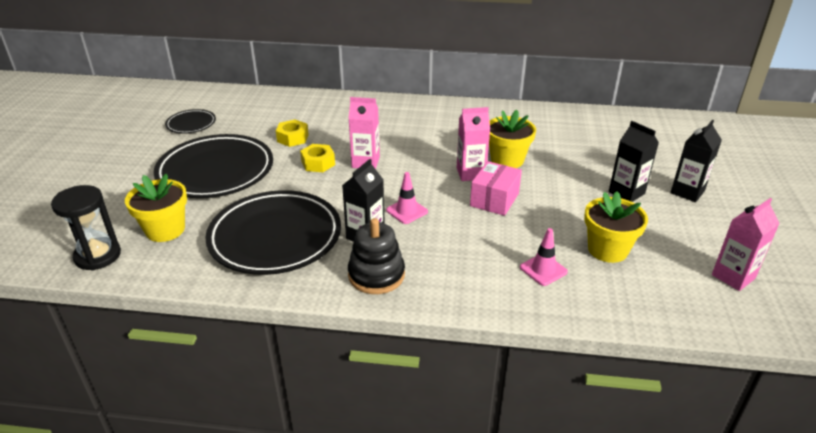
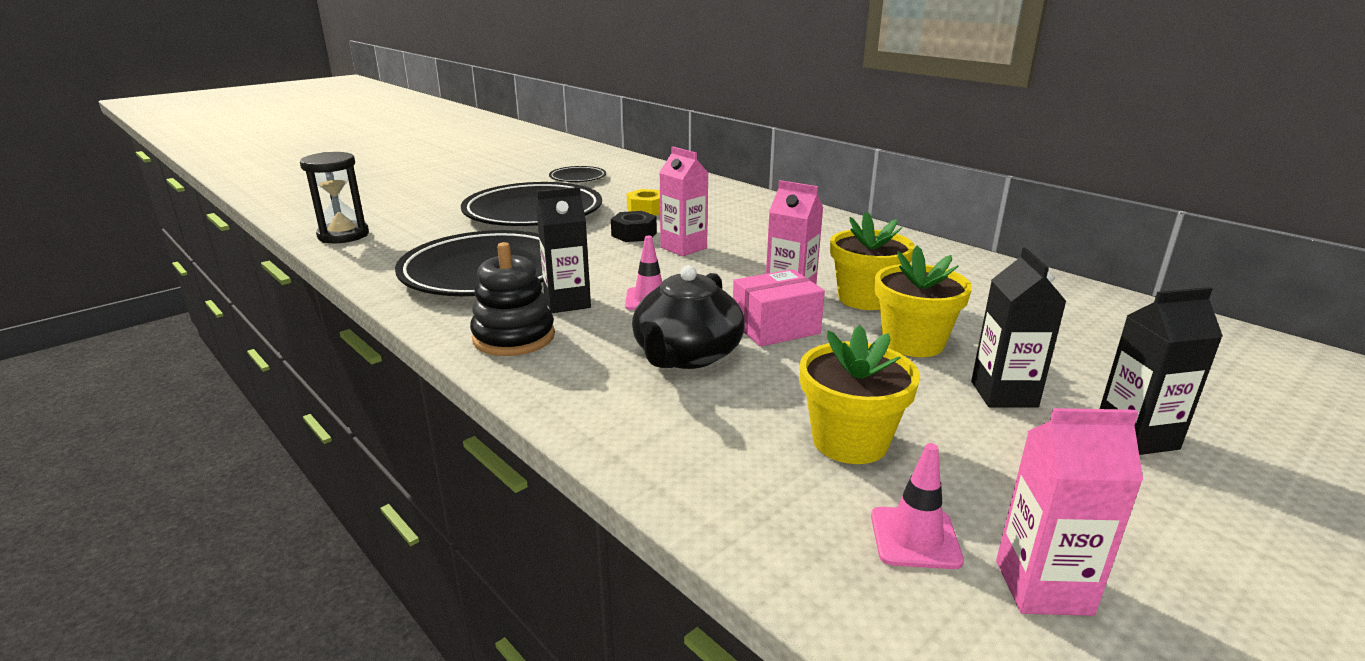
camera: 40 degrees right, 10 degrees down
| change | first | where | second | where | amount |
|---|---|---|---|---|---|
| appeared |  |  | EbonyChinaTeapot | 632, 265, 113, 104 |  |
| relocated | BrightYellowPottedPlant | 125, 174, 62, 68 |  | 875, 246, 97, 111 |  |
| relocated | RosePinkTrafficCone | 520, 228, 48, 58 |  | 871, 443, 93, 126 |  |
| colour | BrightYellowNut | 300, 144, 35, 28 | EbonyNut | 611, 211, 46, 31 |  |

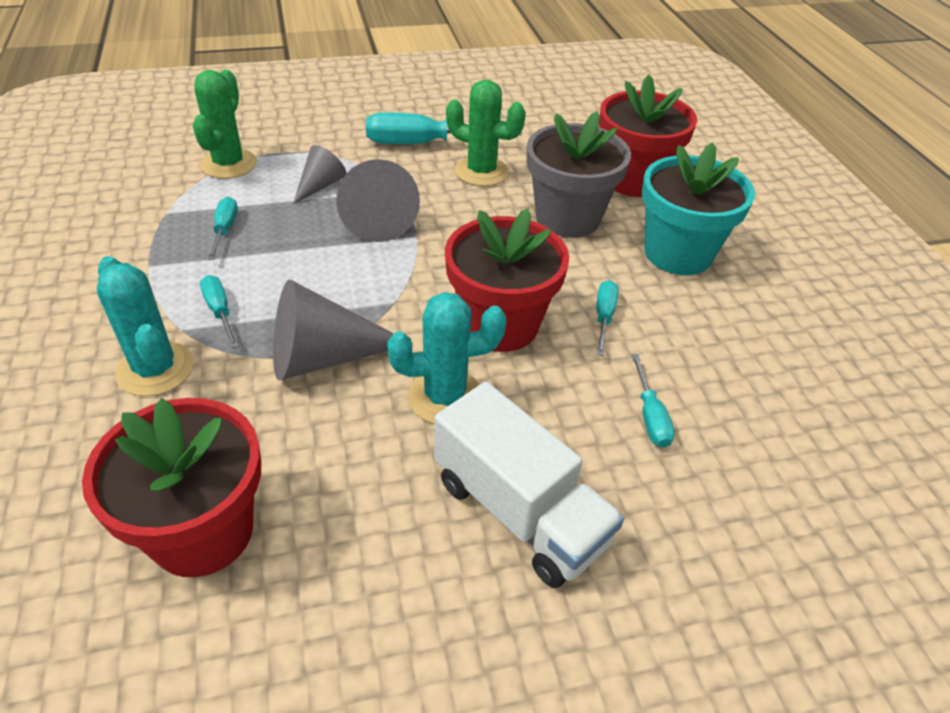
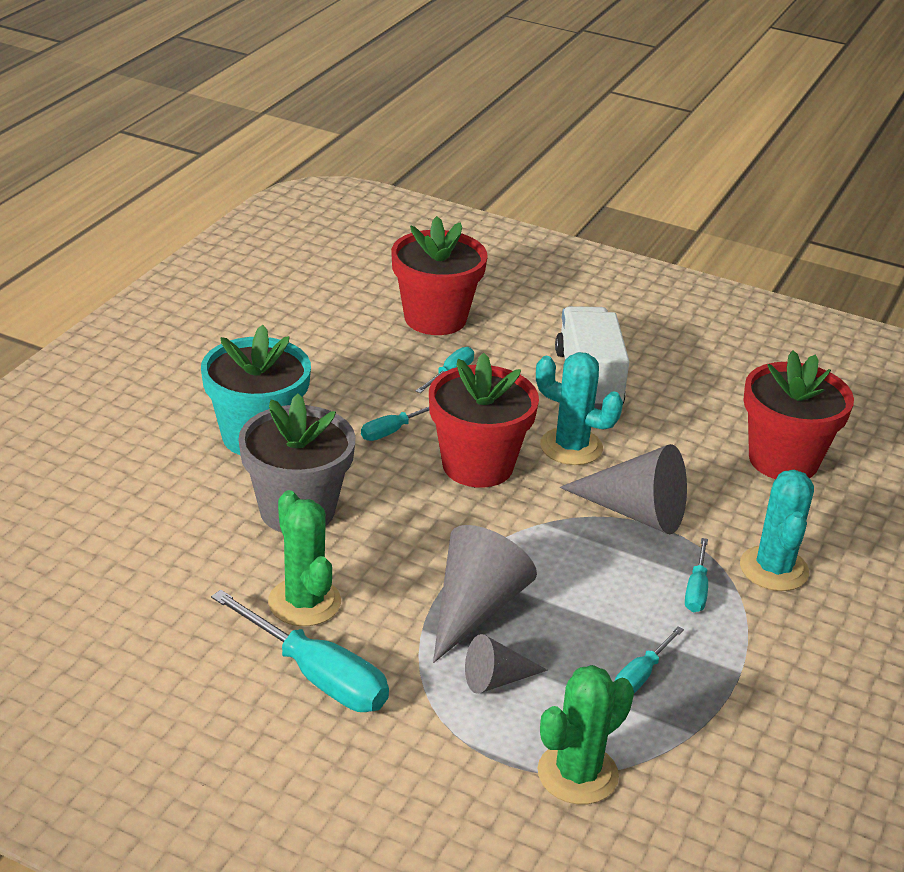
camera: 140 degrees left, 10 degrees down
| change | first | where | second | where | amount |
|---|---|---|---|---|---|
| relocated | ScarletPottedPlant | 599, 74, 99, 123 |  | 391, 216, 97, 119 |  |

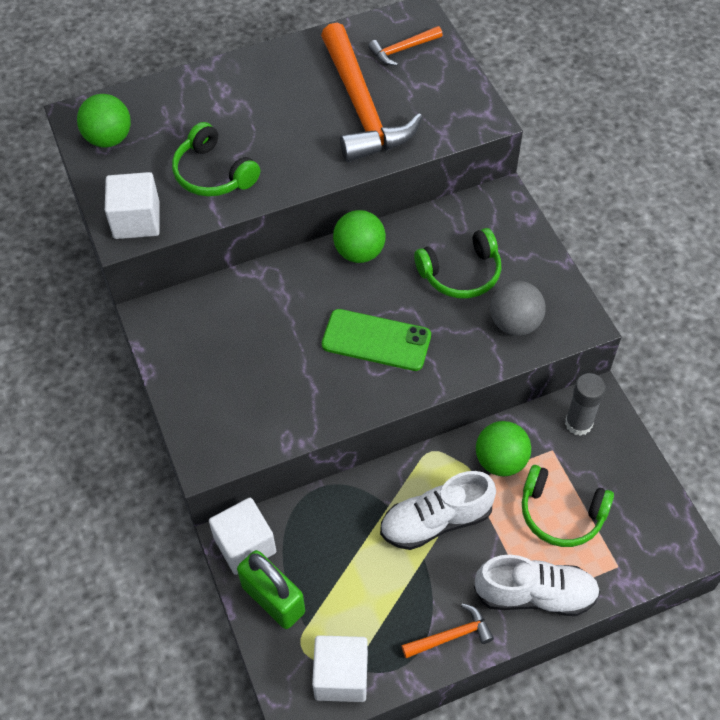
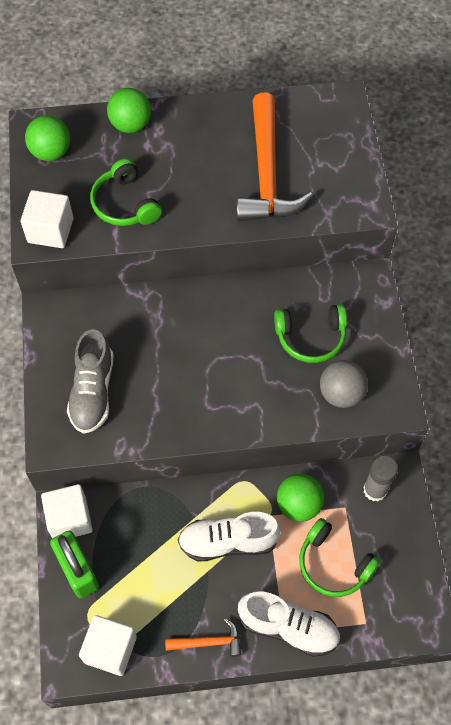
camera: 15 degrees right, 5 degrees up
| change | first | where | second | where | amount |
|---|---|---|---|---|---|
| missing | LeafGreenSmartphone | 322, 309, 109, 62 |  |  |  |
| missing | OrangeColouredHammer | 368, 26, 74, 40 |  |  |  |
| appeared |  |  | GreySneaker | 67, 329, 47, 105 |  |
| relocated | LeafGreenBall | 333, 210, 53, 53 |  | 107, 88, 44, 45 |  |

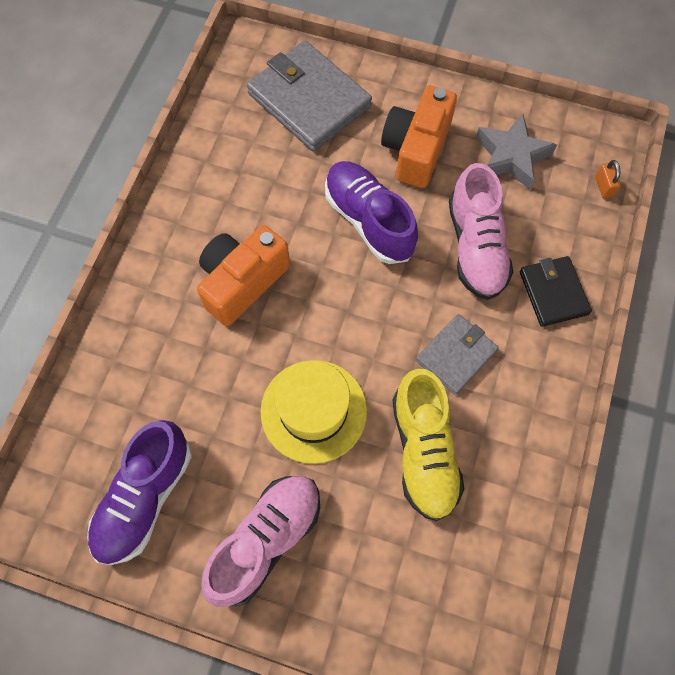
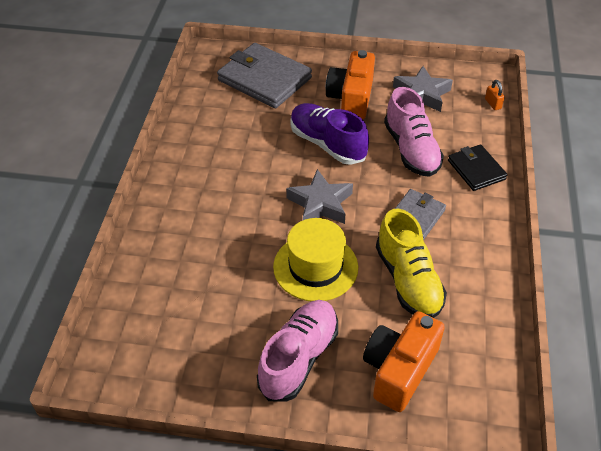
camera: 10 degrees left, 20 degrees down
| change | first | where | second | where | amount |
|---|---|---|---|---|---|
| missing | PurpleSneaker | 87, 420, 105, 145 |  |  |  |
| appeared |  |  | GreyStar | 286, 169, 67, 55 |  |
| relocated | OrangeColouredCompactCamera | 197, 225, 93, 101 |  | 363, 311, 82, 101 |  |

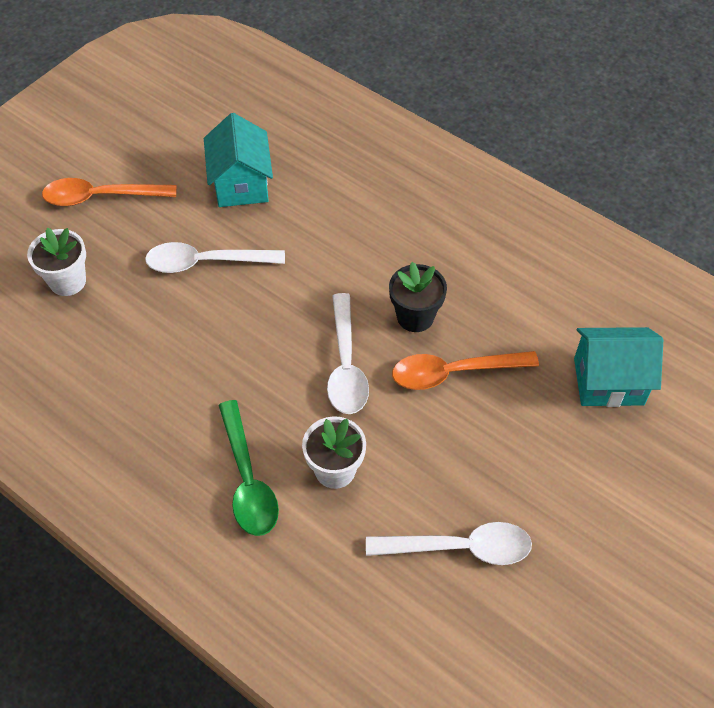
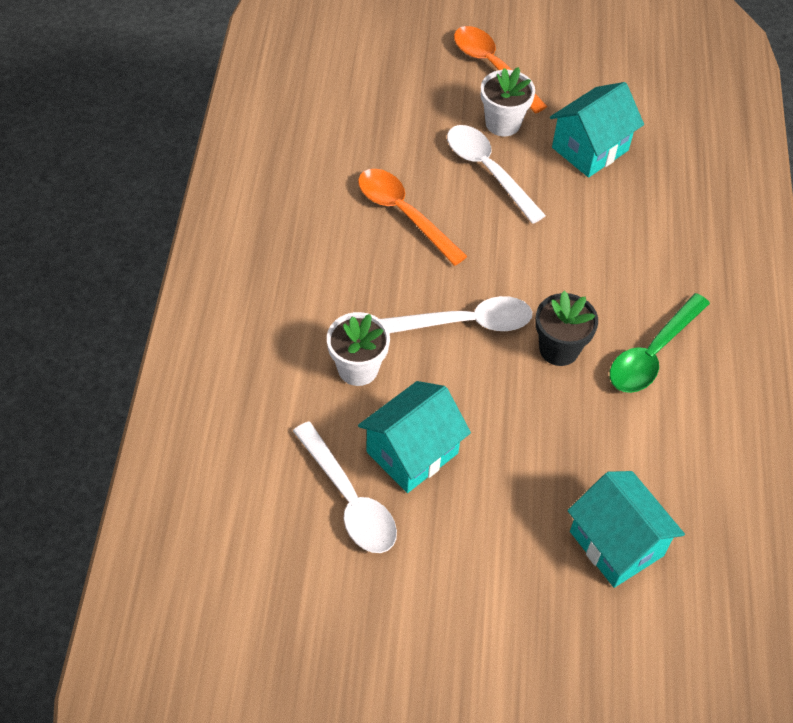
camera: 55 degrees right, 0 degrees up
| change | first | where | second | where | amount |
|---|---|---|---|---|---|
| appeared |  |  | TealHouse | 358, 381, 113, 112 |  |
| relocated | SnowWhitePottedPlant | 27, 227, 59, 69 |  | 481, 67, 54, 69 |  |
| relocated | LeafGreenTablespoon | 218, 400, 61, 136 |  | 610, 293, 100, 100 |  |
| relocated | OrangeColouredTablespoon | 392, 351, 147, 39 |  | 358, 169, 109, 97 |  |
| spun | SnowWhiteTablespoon | 327, 293, 42, 121 |  | 380, 296, 152, 37 | 150 degrees counterclockwise |

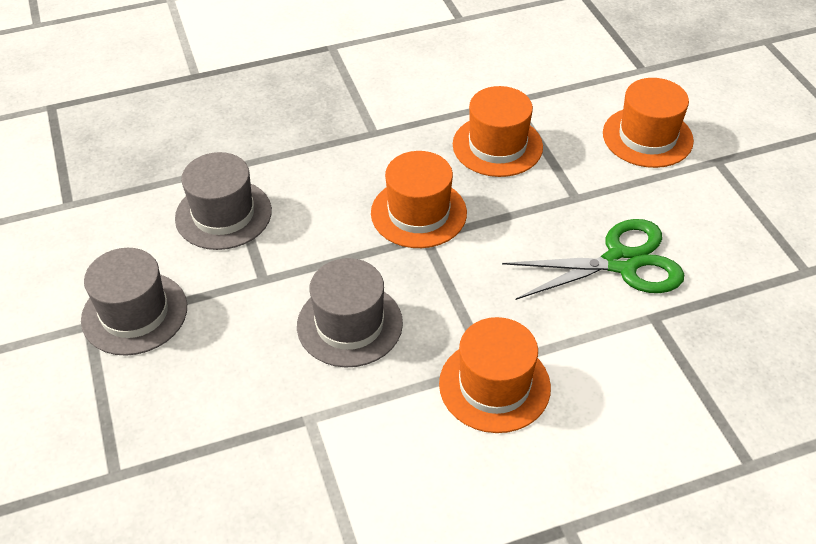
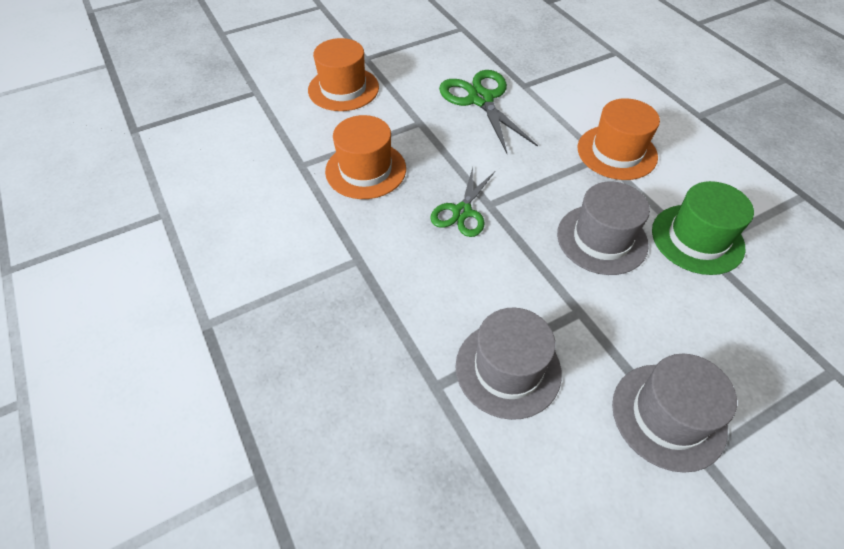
camera: 100 degrees left, 5 degrees up
| change | first | where | second | where | amount |
|---|---|---|---|---|---|
| appeared |  |  | LeafGreenTopHat | 652, 181, 102, 94 |  |
| exchanged | OrangeColouredTopHat | 371, 151, 96, 97 | LeafGreenScissors | 430, 167, 65, 70 |  |

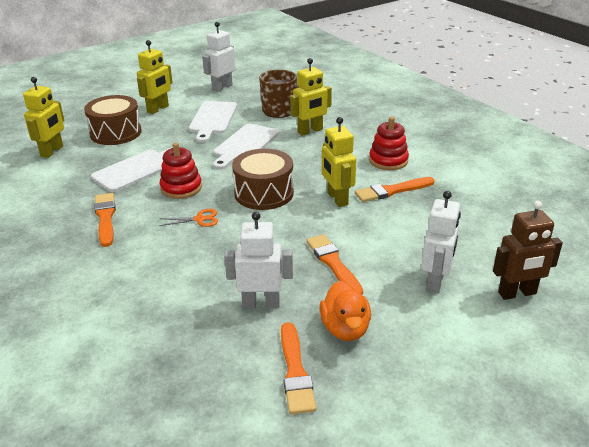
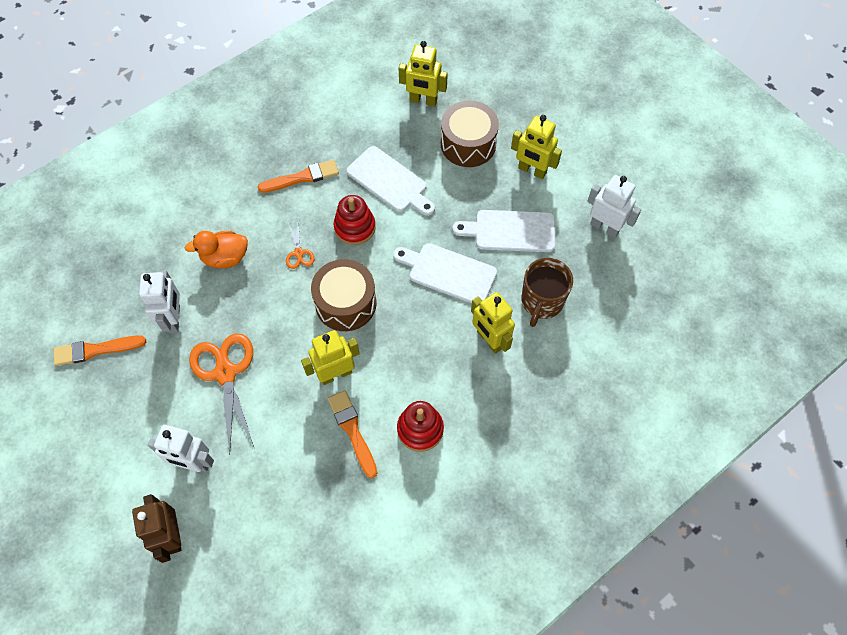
camera: 85 degrees right, 30 degrees up
| change | first | where | second | where | amount |
|---|---|---|---|---|---|
| relocated | OrangeColouredToyDuck | 319, 281, 52, 60 |  | 185, 231, 63, 37 |  |
| exchanged | OrangeColouredBrush | 306, 234, 57, 61 | OrangeColouredScissors | 189, 333, 66, 122 |  |

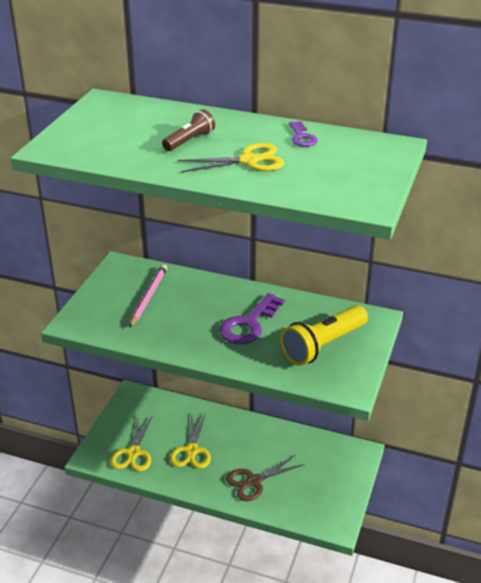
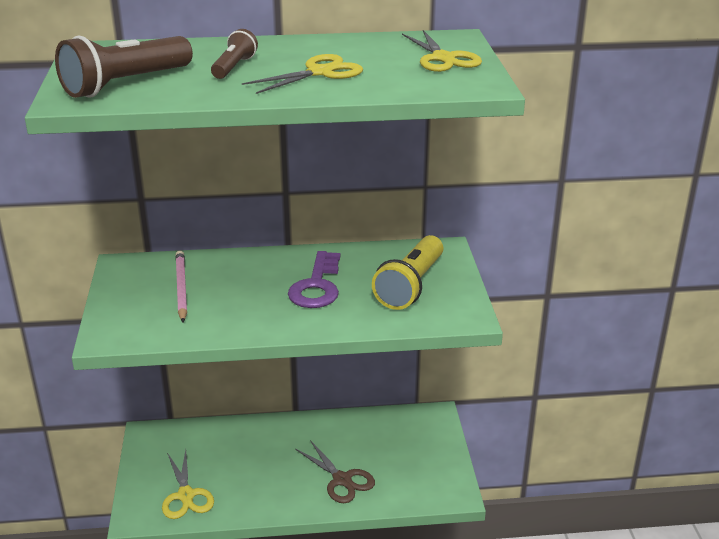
camera: 25 degrees left, 5 degrees down
| change | first | where | second | where | amount |
|---|---|---|---|---|---|
| missing | PurpleKey | 289, 121, 29, 26 |  |  |  |
| appeared |  |  | RussetTorch | 55, 36, 138, 62 |  |
| relocated | BrightYellowScissors | 170, 413, 41, 56 |  | 402, 30, 80, 42 |  |
| spun | RussetScissors | 226, 455, 78, 46 |  | 295, 440, 80, 63 | 75 degrees counterclockwise |

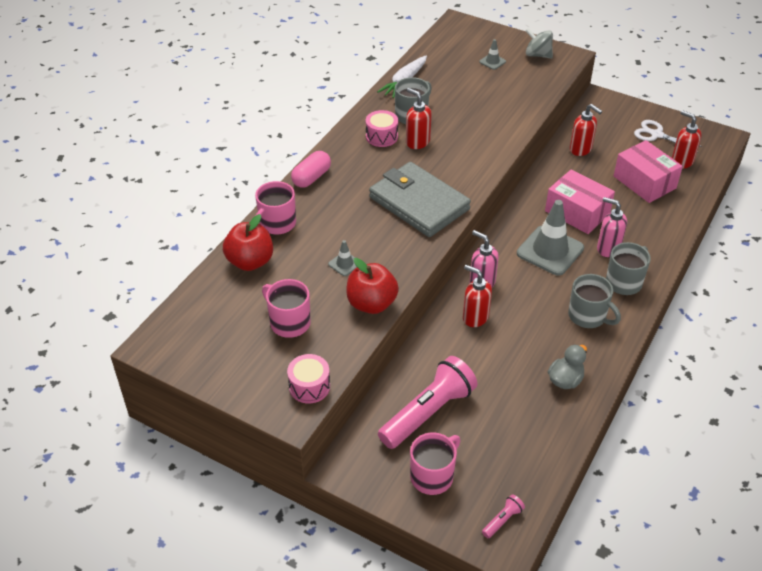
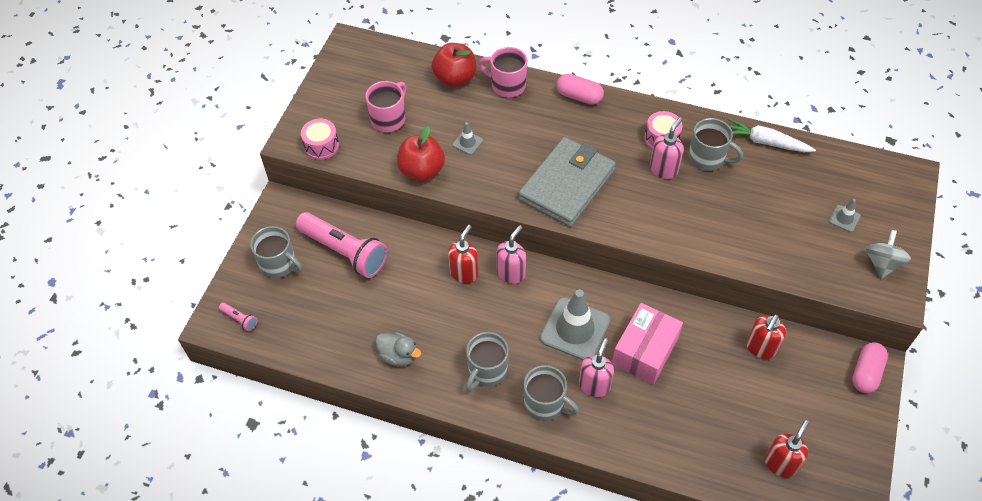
camera: 80 degrees right, 10 degrees up
| change | first | where | second | where | amount |
|---|---|---|---|---|---|
| missing | RosePinkPackage | 614, 140, 69, 63 |  |  |  |
| missing | SnowWhiteScissors | 634, 120, 69, 33 |  |  |  |
| appeared |  |  | RosePinkPillShape | 852, 342, 36, 51 |  |
| colour | ScarletPumpBottle | 406, 88, 26, 61 | RosePinkPumpBottle | 650, 117, 34, 62 |  |
| colour | RosePinkTeaMug | 410, 432, 50, 63 | GreyTeaMug | 250, 226, 52, 52 |  |

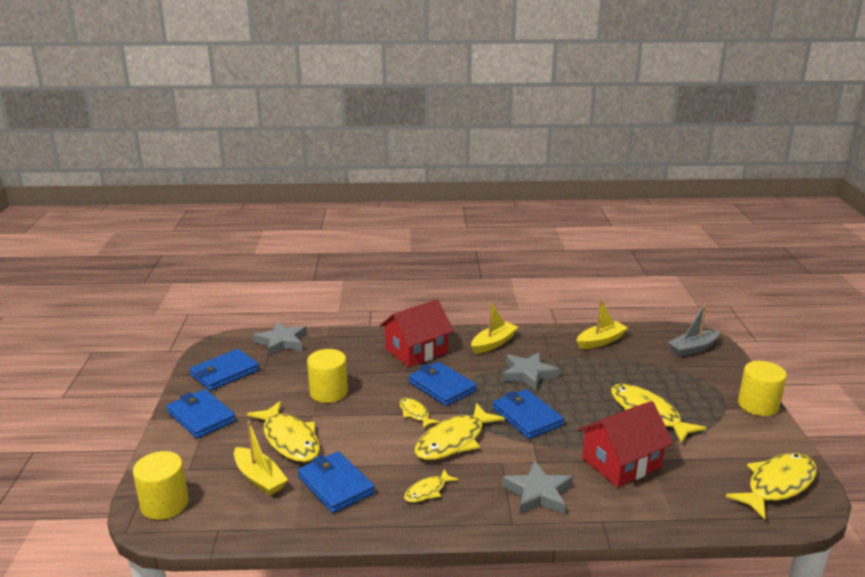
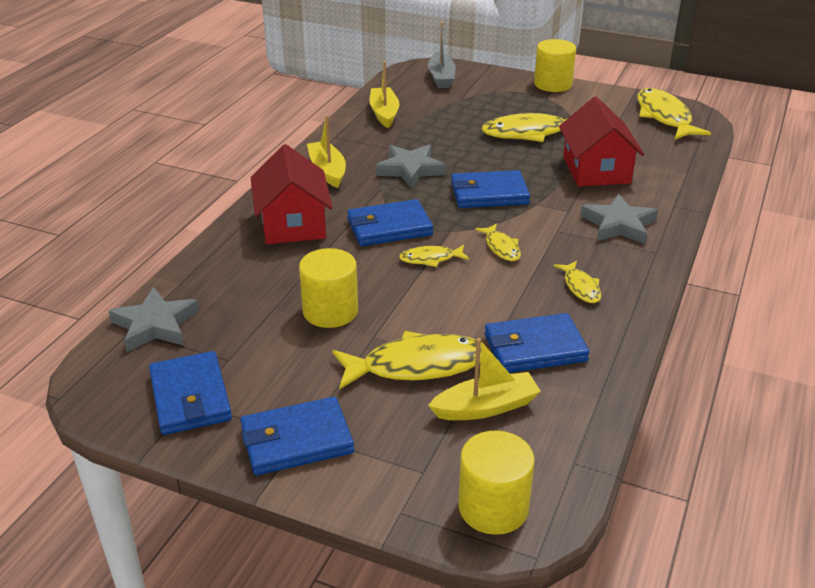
camera: 65 degrees left, 10 degrees up
| change | first | where | second | where | amount |
|---|---|---|---|---|---|
| size | BrightYellowFishFigure | 415, 403, 90, 57 |  | 475, 224, 46, 37 | x0.52 |

